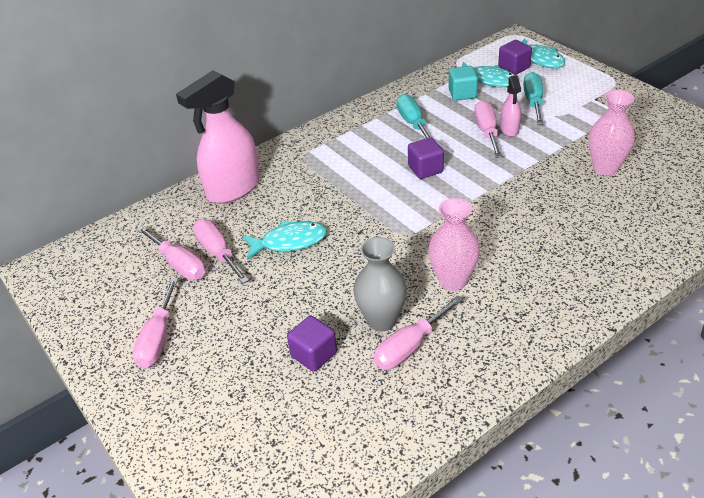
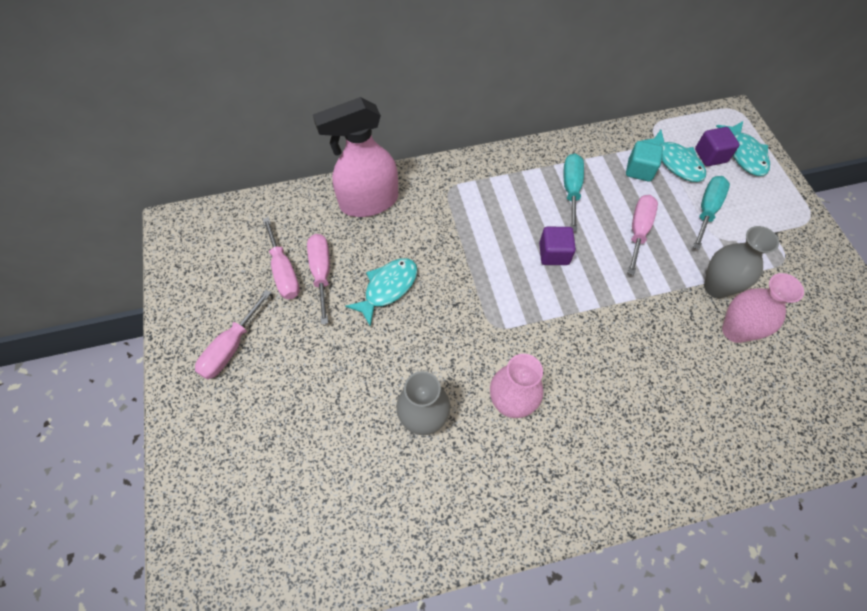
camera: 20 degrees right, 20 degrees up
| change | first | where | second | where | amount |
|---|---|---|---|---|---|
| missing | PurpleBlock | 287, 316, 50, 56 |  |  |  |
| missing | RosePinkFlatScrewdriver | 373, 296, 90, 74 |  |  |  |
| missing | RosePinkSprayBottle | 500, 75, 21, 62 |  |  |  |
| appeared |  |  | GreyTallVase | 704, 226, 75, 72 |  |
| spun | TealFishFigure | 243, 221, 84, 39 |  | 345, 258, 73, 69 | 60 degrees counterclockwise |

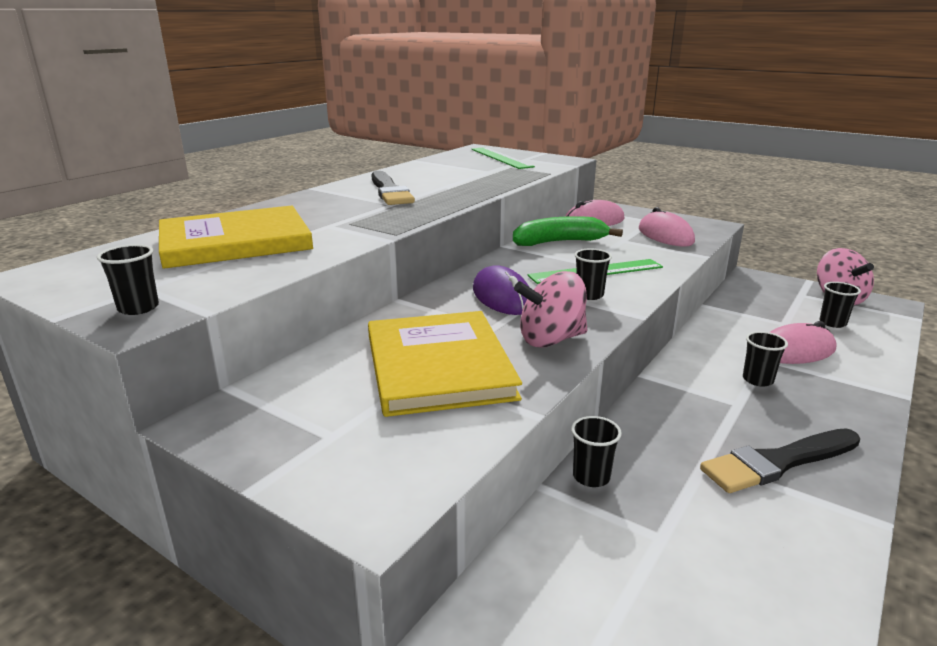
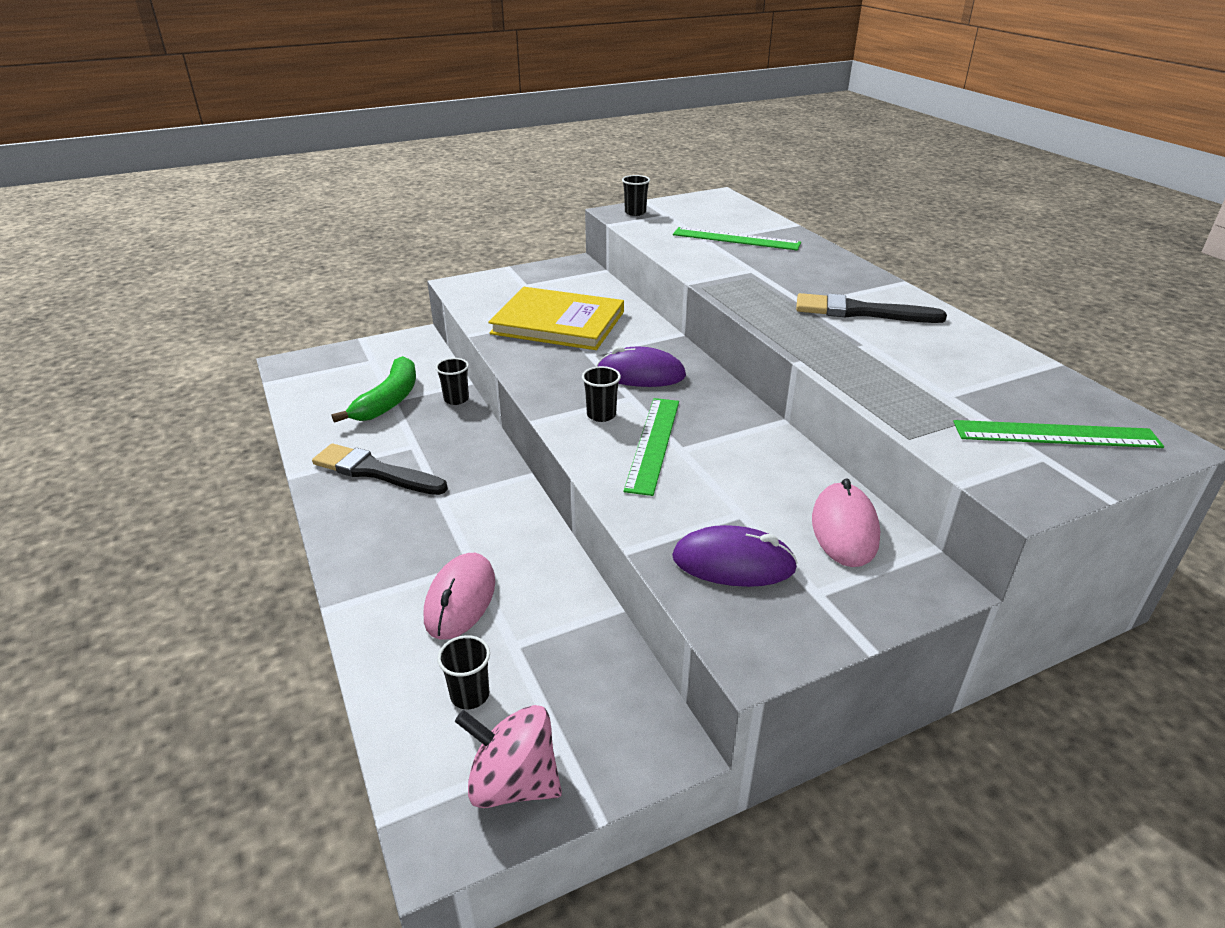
camera: 120 degrees right, 10 degrees up
| change | first | where | second | where | amount |
|---|---|---|---|---|---|
| missing | RosePinkSpinningTop | 514, 271, 73, 77 |  |  |  |
| missing | EbonyTumbler | 743, 331, 45, 56 |  |  |  |
| relocated | LeafGreenBananaFruit | 513, 216, 110, 30 |  | 332, 356, 84, 67 |  |
| exchanged | BrightYellowBook | 159, 205, 154, 64 | LeafGreenMeasuringStick | 673, 227, 128, 24 |  |
| colour | RosePinkMouse | 639, 207, 56, 40 | PurpleMouse | 672, 525, 126, 62 |  |
| spun | EbonyBrush | 700, 428, 160, 65 |  | 312, 443, 136, 52 | 75 degrees counterclockwise |

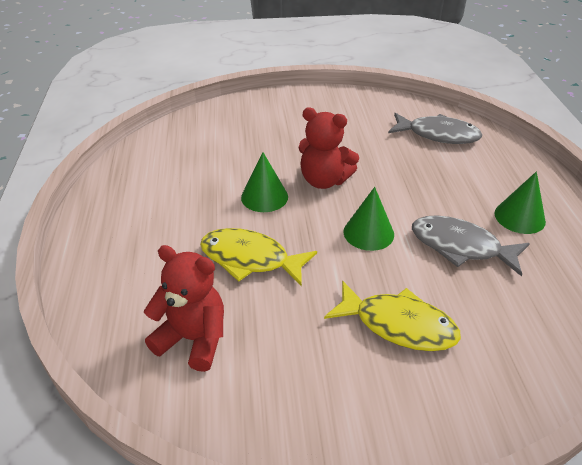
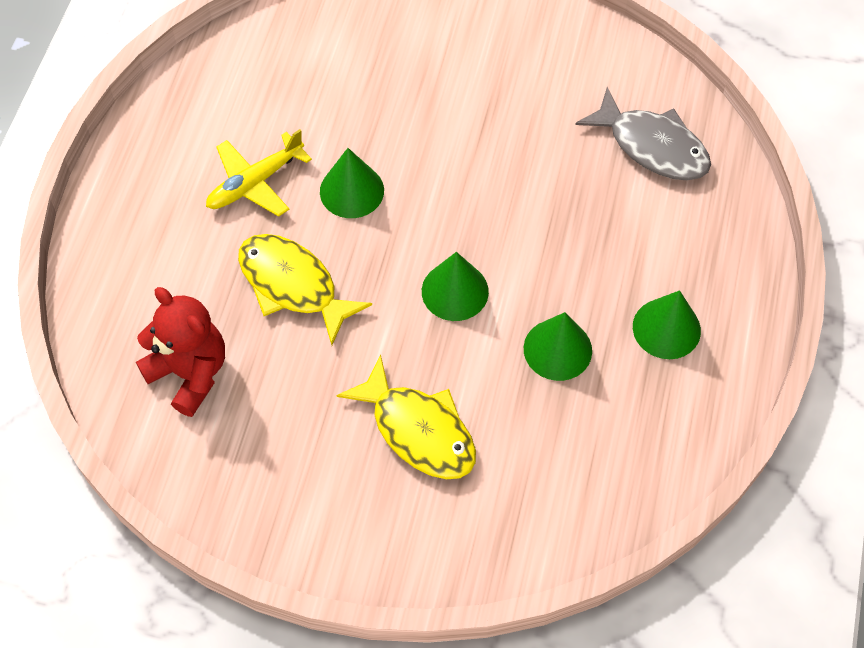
camera: 20 degrees right, 20 degrees up
| change | first | where | second | where | amount |
|---|---|---|---|---|---|
| missing | ScarletStuffedBear | 299, 107, 60, 82 |  |  |  |
| appeared |  |  | BrightYellowPlane | 206, 129, 106, 88 |  |
| exchanged | GreyFishFigure | 412, 215, 118, 61 | LeafGreenSolidCone | 524, 312, 68, 69 |  |

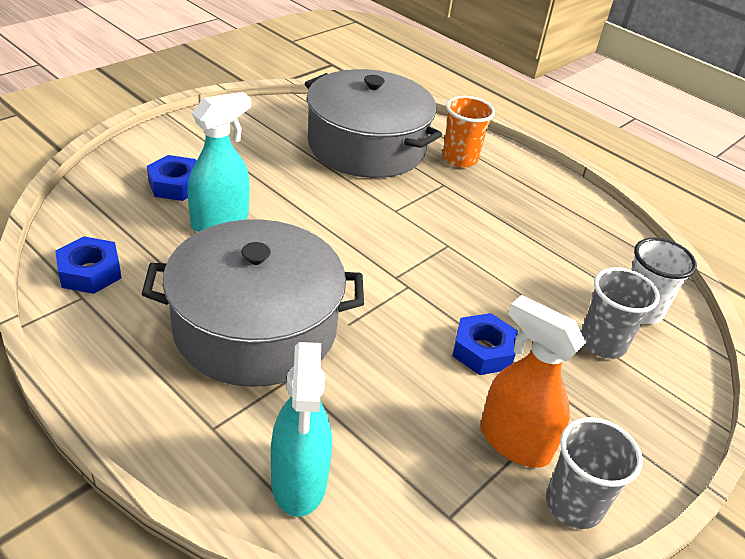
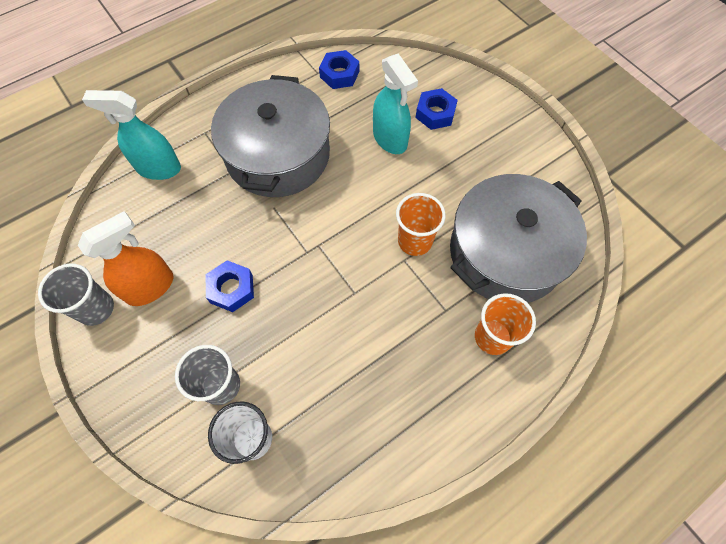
camera: 105 degrees right, 25 degrees up
| change | first | where | second | where | amount |
|---|---|---|---|---|---|
| appeared |  |  | OrangeColouredTumbler | 396, 193, 50, 63 |  |

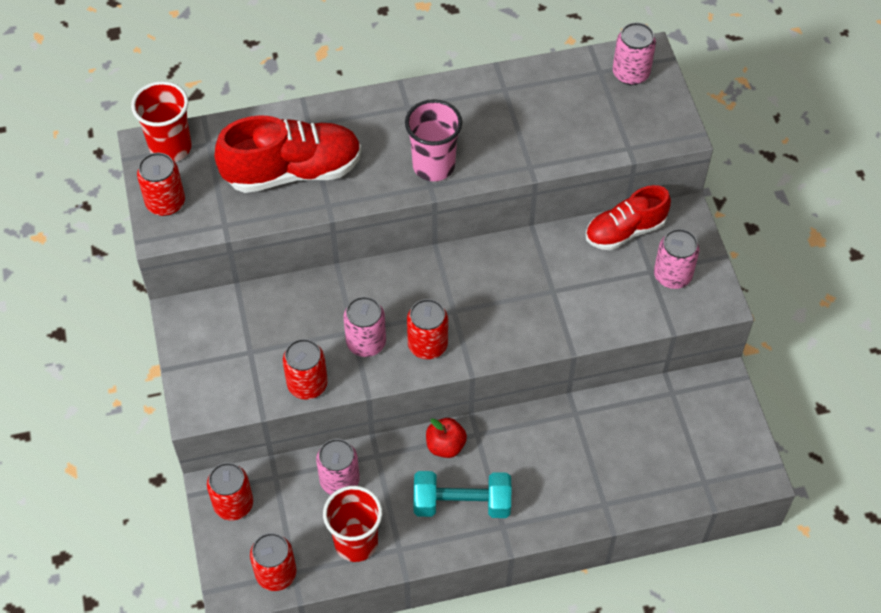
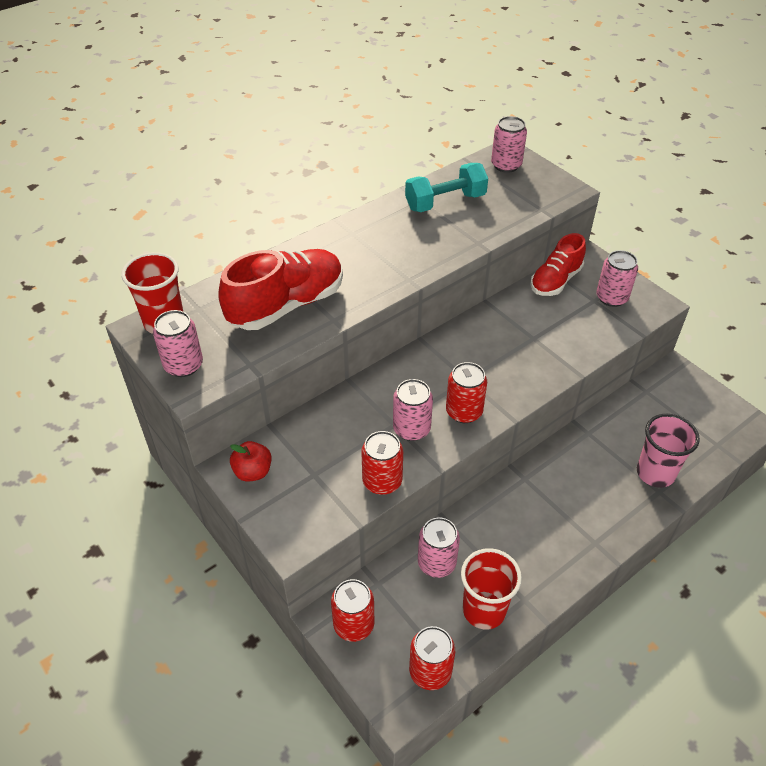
camera: 25 degrees left, 10 degrees down
| change | first | where | second | where | amount |
|---|---|---|---|---|---|
| relocated | RosePinkTumbler | 405, 99, 57, 82 |  | 637, 414, 63, 74 |  |
| relocated | TealDumbbell | 413, 471, 98, 47 |  | 405, 163, 83, 49 |  |
| relocated | ScarletToyApple | 426, 418, 41, 40 |  | 230, 441, 42, 41 |  |
| colour | ScarletCan | 137, 153, 48, 63 | RosePinkCan | 153, 310, 50, 67 |  |

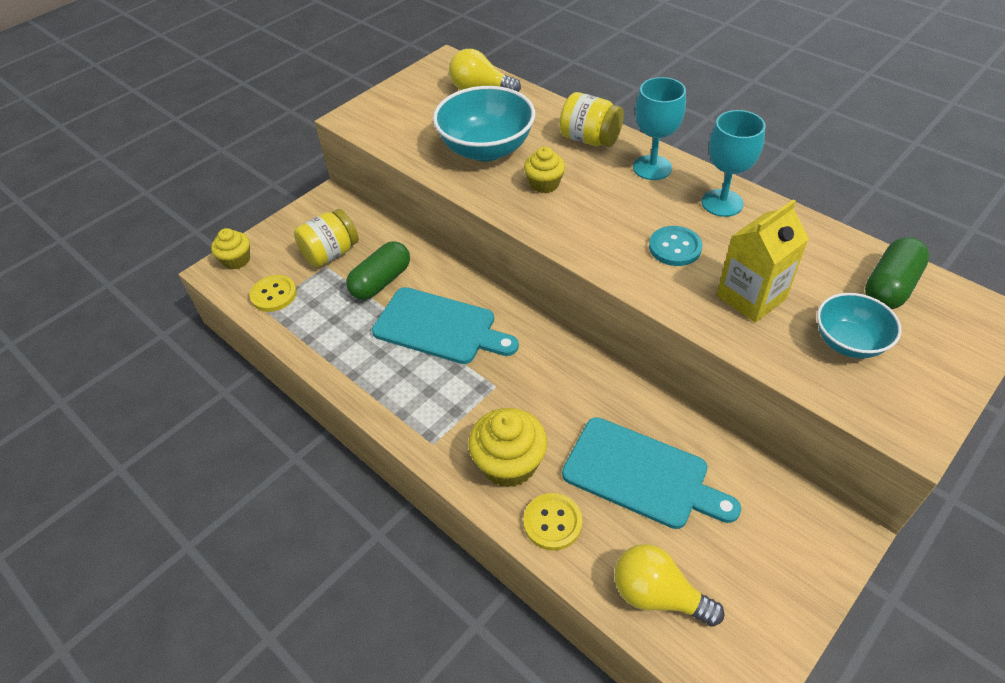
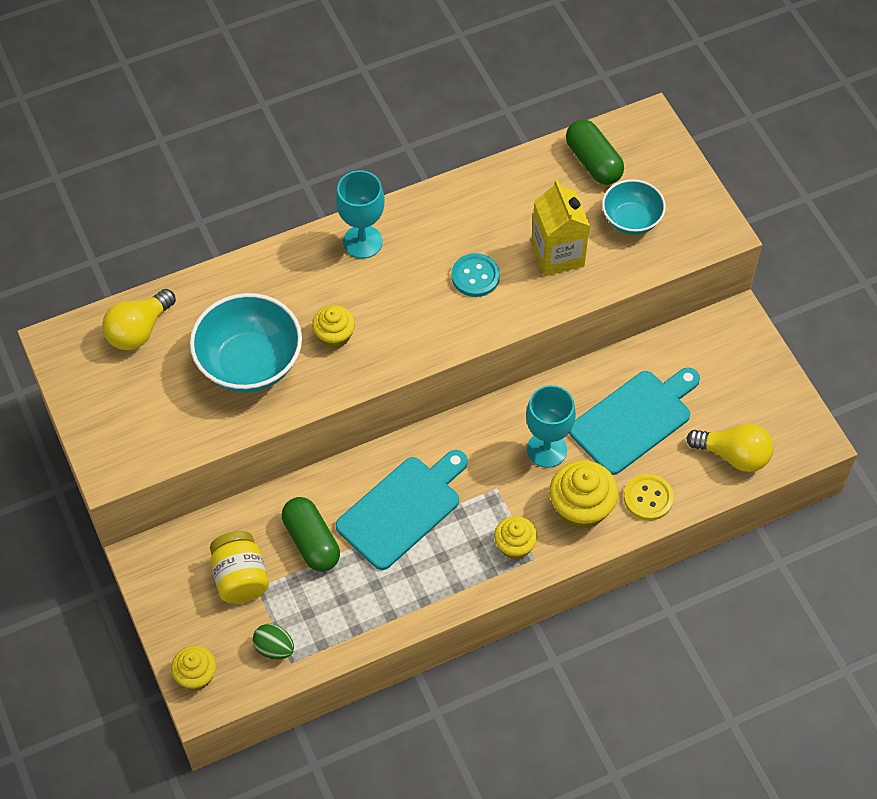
camera: 70 degrees left, 10 degrees up
| change | first | where | second | where | amount |
|---|---|---|---|---|---|
| missing | BrightYellowJamJar | 559, 92, 65, 55 |  |  |  |
| appeared |  |  | BrightYellowMuffin | 494, 516, 43, 44 |  |
| relocated | TealGoblet | 702, 110, 64, 107 |  | 526, 385, 50, 83 |  |
| exchanged | BrightYellowButton | 249, 275, 48, 37 | LeafGreenToyEgg | 253, 624, 41, 36 |  |
| spun | BrightYellowLightbulb | 614, 544, 110, 83 |  | 686, 423, 88, 49 | 120 degrees counterclockwise |

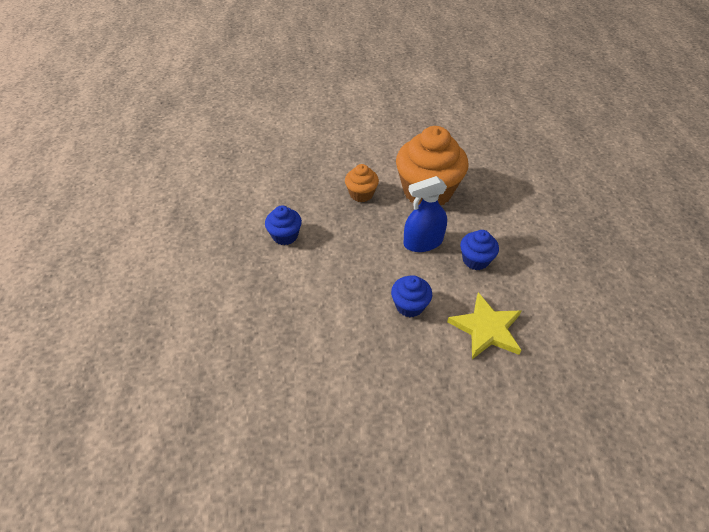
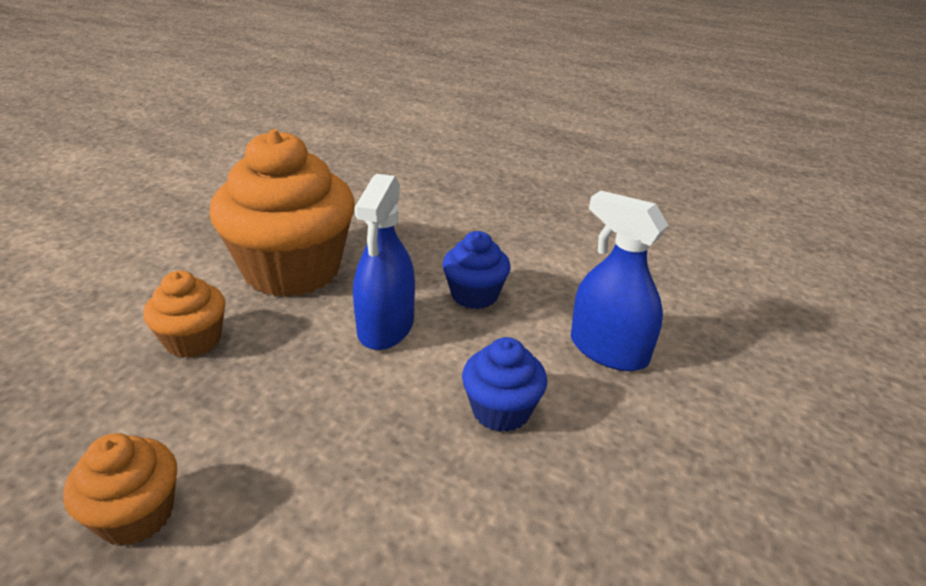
camera: 60 degrees left, 15 degrees down
| change | first | where | second | where | amount |
|---|---|---|---|---|---|
| exchanged | BrightYellowStar | 447, 292, 75, 67 | RoyalBlueSprayBottle | 571, 191, 97, 180 |  |
| colour | RoyalBlueMuffin | 265, 206, 37, 39 | OrangeColouredMuffin | 63, 433, 114, 113 |  |

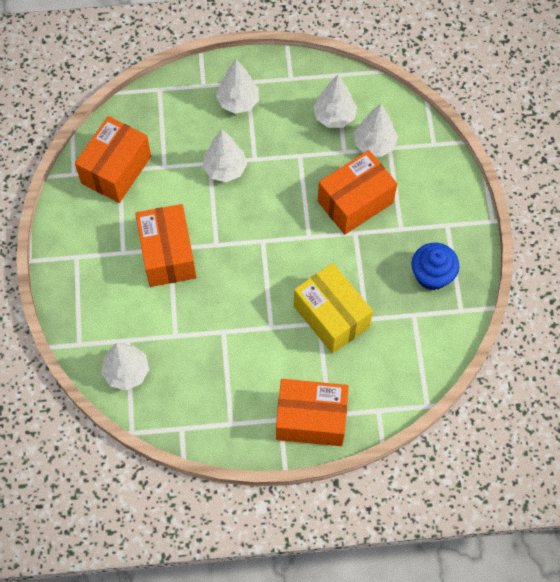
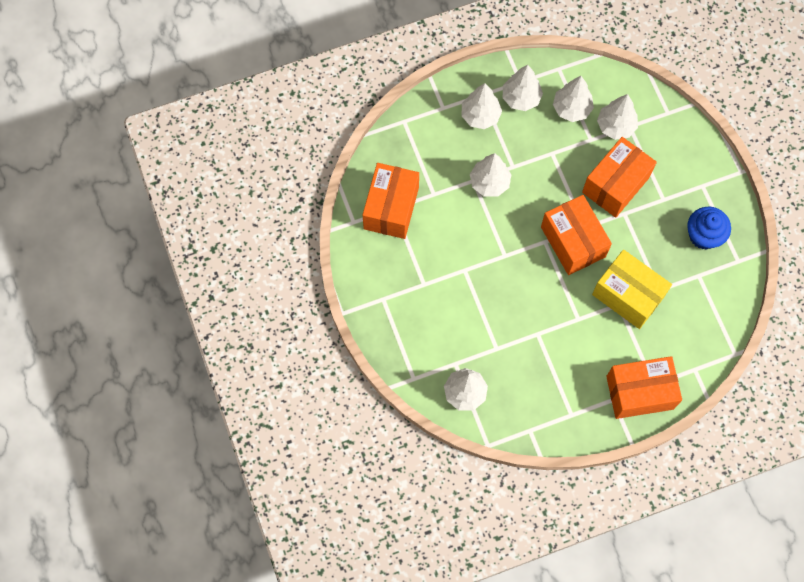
camera: 15 degrees left, 5 degrees up
| change | first | where | second | where | amount |
|---|---|---|---|---|---|
| appeared |  |  | SnowWhiteToyTree | 503, 65, 40, 46 |  |
| relocated | OrangeColouredPackage | 135, 204, 61, 83 |  | 541, 195, 71, 80 |  |

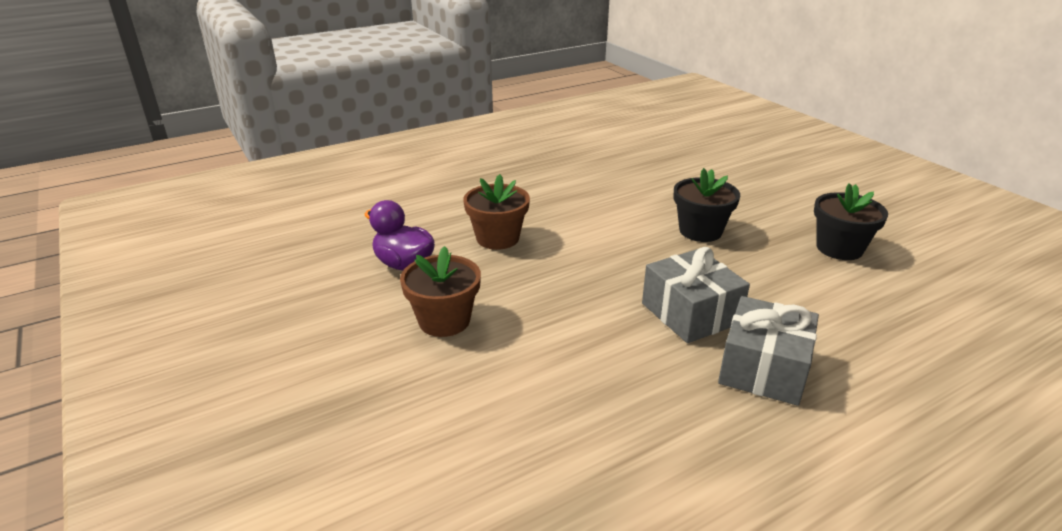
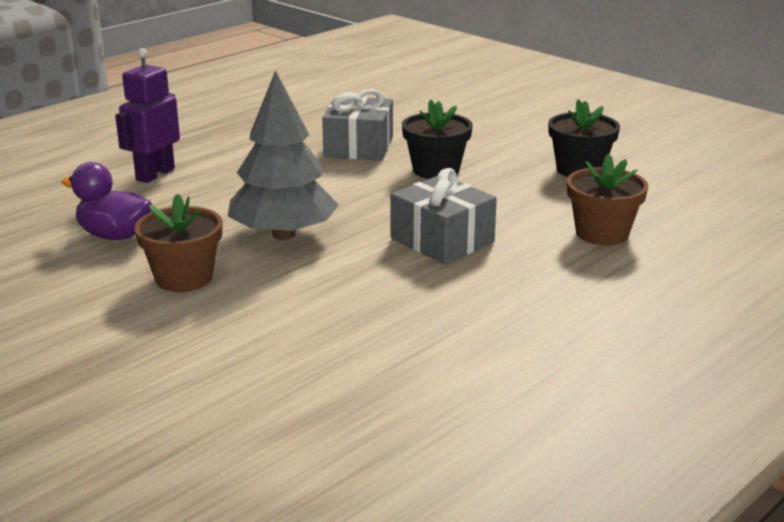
camera: 15 degrees left, 5 degrees down
| change | first | where | second | where | amount |
|---|---|---|---|---|---|
| appeared |  |  | PurpleRobotFigure | 115, 48, 65, 135 |  |
| appeared |  |  | GreyToyTree | 228, 70, 111, 170 |  |
| relocated | RussetPottedPlant | 463, 174, 67, 76 |  | 567, 154, 81, 91 |  |
| relocated | GreyGift | 718, 296, 101, 110 |  | 322, 89, 71, 72 |  |

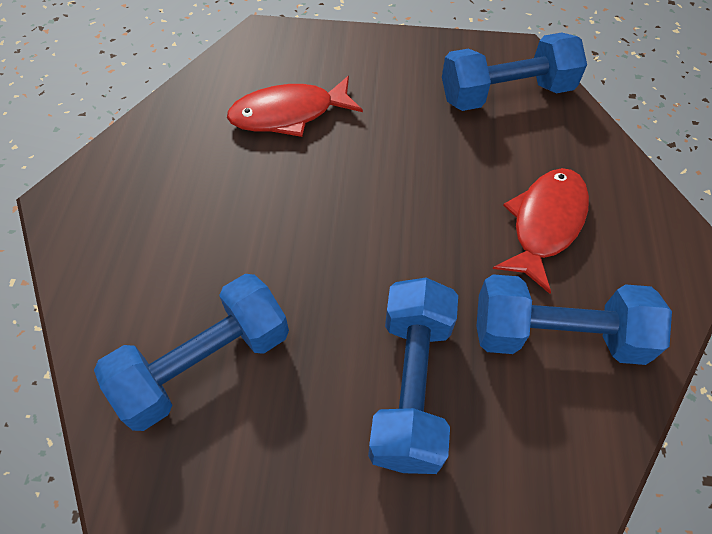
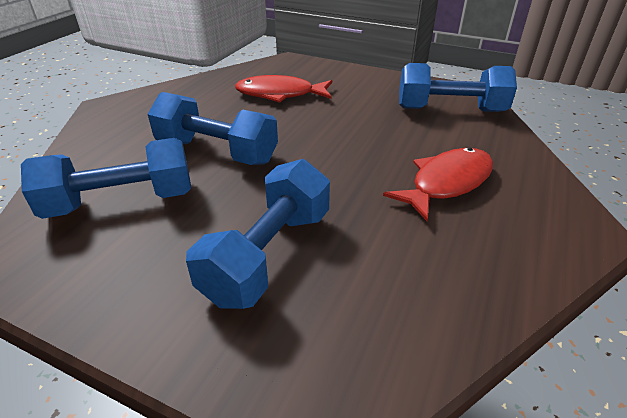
camera: 20 degrees right, 20 degrees down
| change | first | where | second | where | amount |
|---|---|---|---|---|---|
| relocated | RoyalBlueDumbbell | 476, 274, 196, 91 |  | 148, 92, 130, 73 |  |

